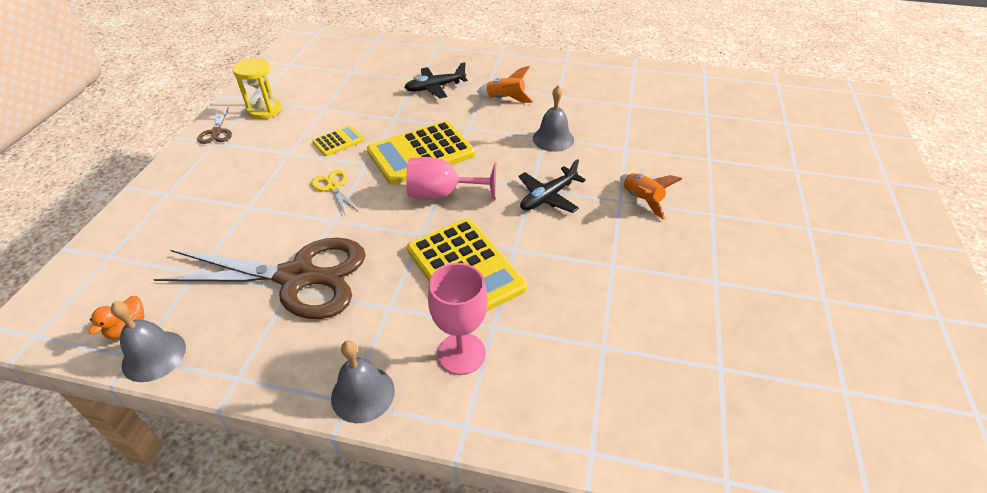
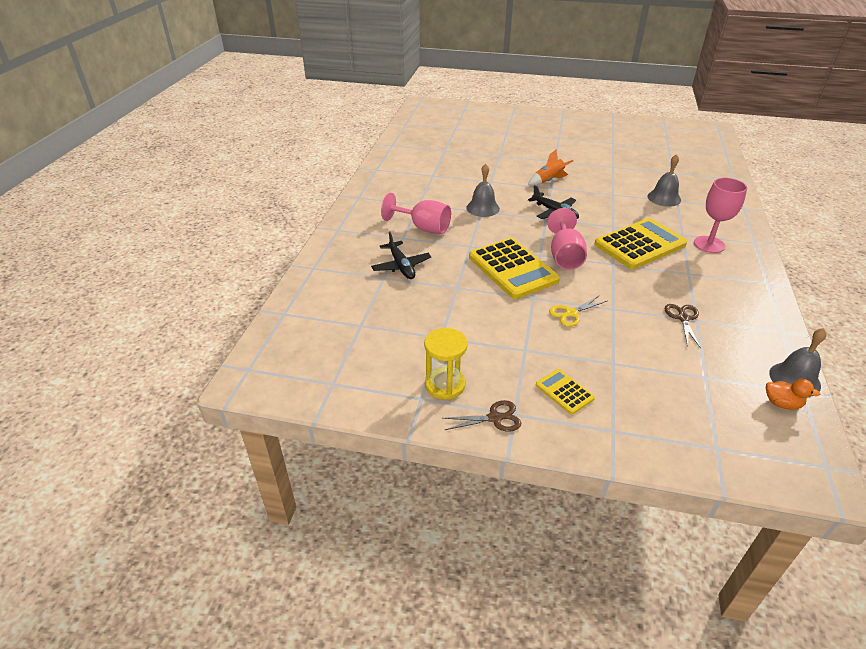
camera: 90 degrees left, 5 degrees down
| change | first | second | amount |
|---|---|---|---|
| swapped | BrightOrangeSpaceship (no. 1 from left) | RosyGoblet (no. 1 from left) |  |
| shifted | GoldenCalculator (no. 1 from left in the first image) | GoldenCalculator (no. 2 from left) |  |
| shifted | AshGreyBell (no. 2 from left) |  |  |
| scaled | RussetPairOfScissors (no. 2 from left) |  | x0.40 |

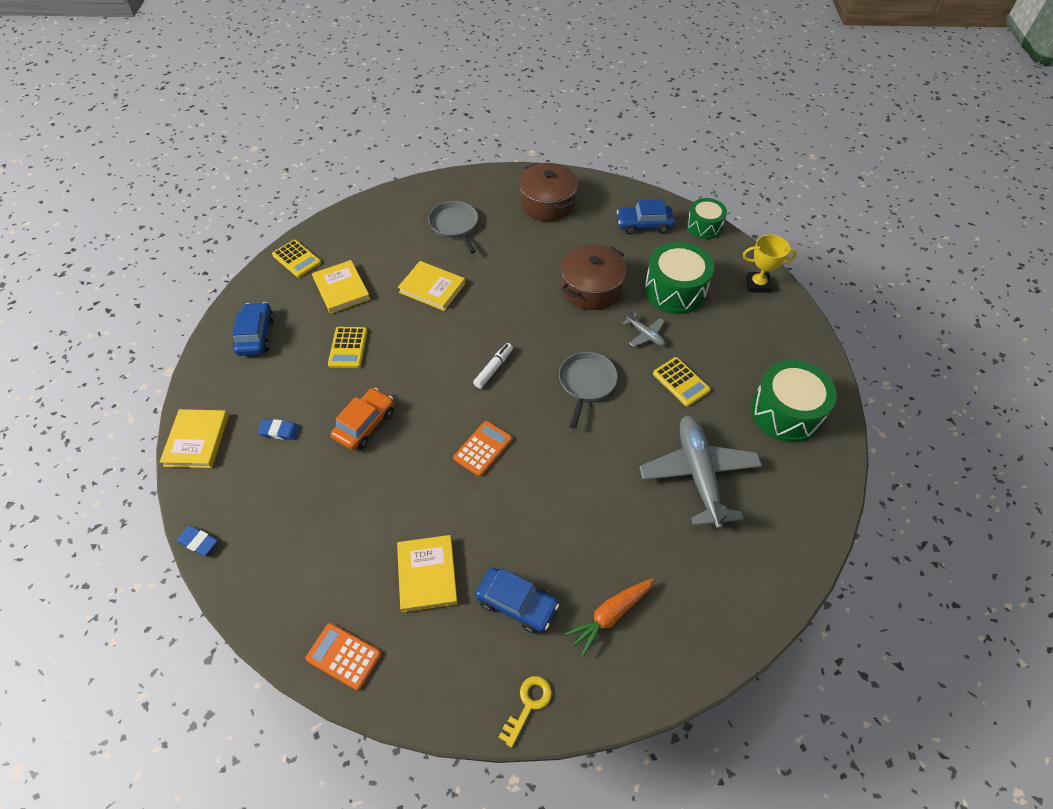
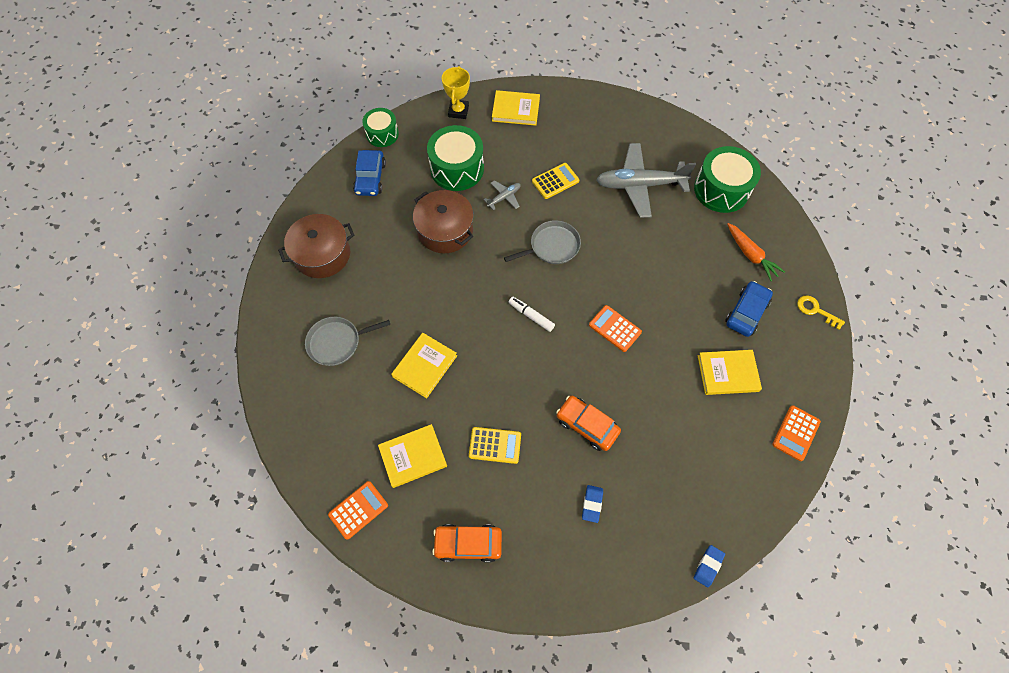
camera: 85 degrees left, 10 degrees up
| change | first | second | amount |
|---|---|---|---|
| repainted | GoldenCalculator (no. 1 from left) | BrightOrangeCalculator (no. 1 from left) |  |
| repainted | BlueCar (no. 1 from left) | BrightOrangeCar (no. 1 from left) |  |
| shifted | GoldenHardcover (no. 1 from left in the first image) | GoldenHardcover (no. 3 from left) |  |
| rotated | AshGreyPan (no. 2 from left) |  | 135 degrees clockwise |
| shifted | EmeraldDrum (no. 3 from left) |  |  |

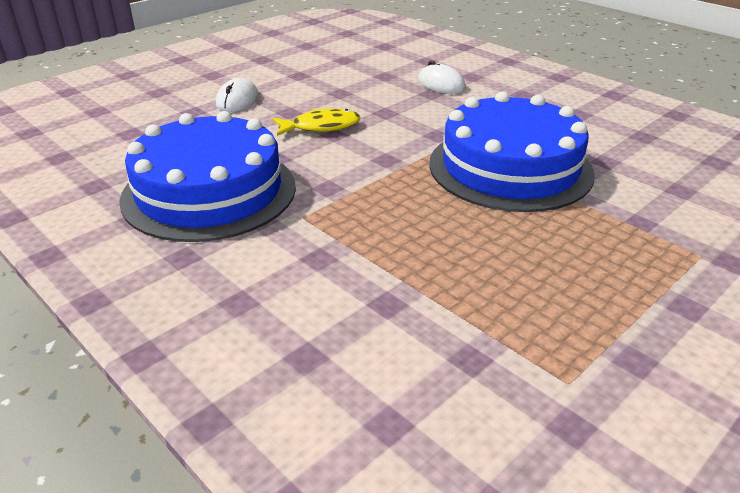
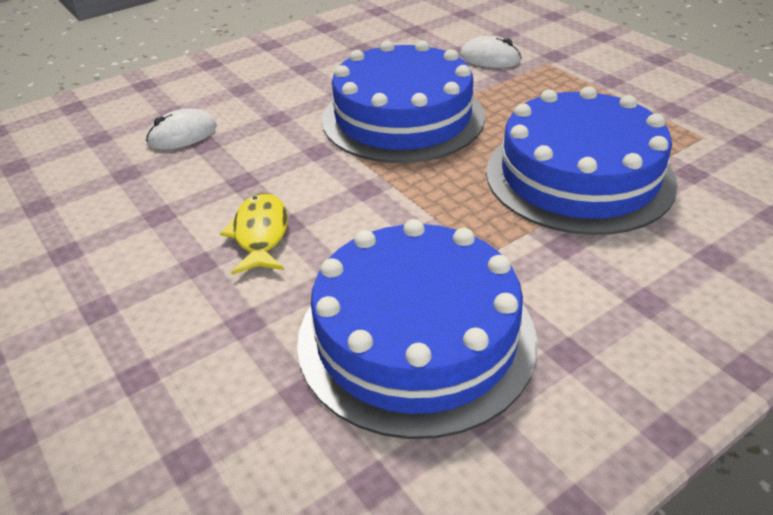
camera: 80 degrees left, 5 degrees up
| change | first | second | amount |
|---|---|---|---|
| shifted | WhitePcMouse (no. 1 from left in the first image) | WhitePcMouse (no. 2 from left) |  |
| new |  | BlueCake (no. 3 from left) |  |

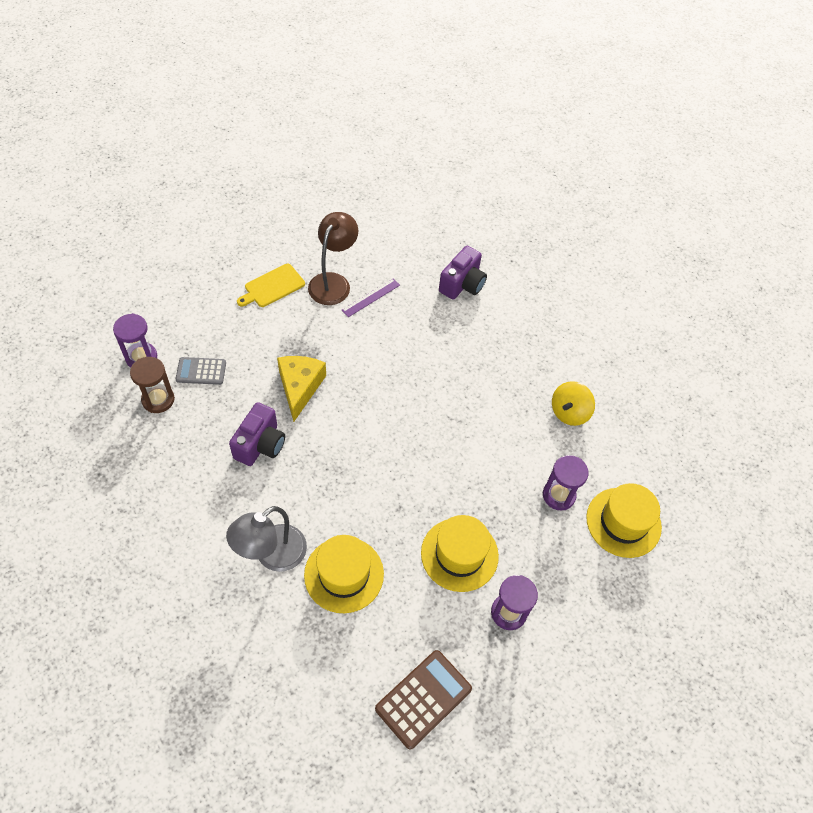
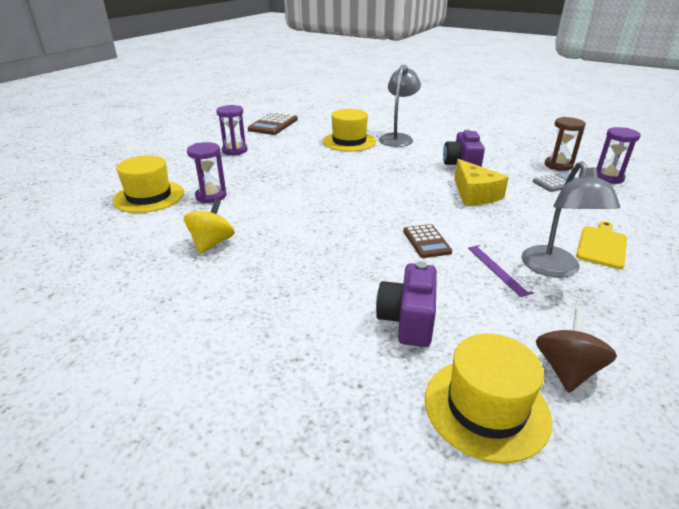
camera: 160 degrees right, 25 degrees down
| change | first | second | amount |
|---|---|---|---|
| new |  | RussetCalculator (no. 2 from left) |  |
| shifted | GoldenTallHat (no. 2 from left in the first image) | GoldenTallHat (no. 3 from left) |  |
| rotated | RoyalPurpleMeasuringStick |  | 45 degrees counterclockwise |
| repainted | RussetDeskLamp | AshGreyDeskLamp (no. 2 from left) |  |
| new |  | RussetWhirligig |  |

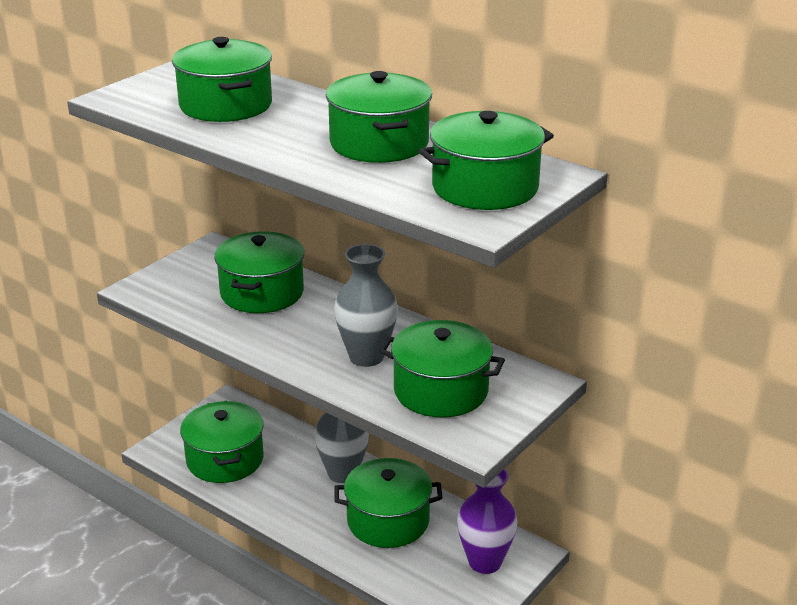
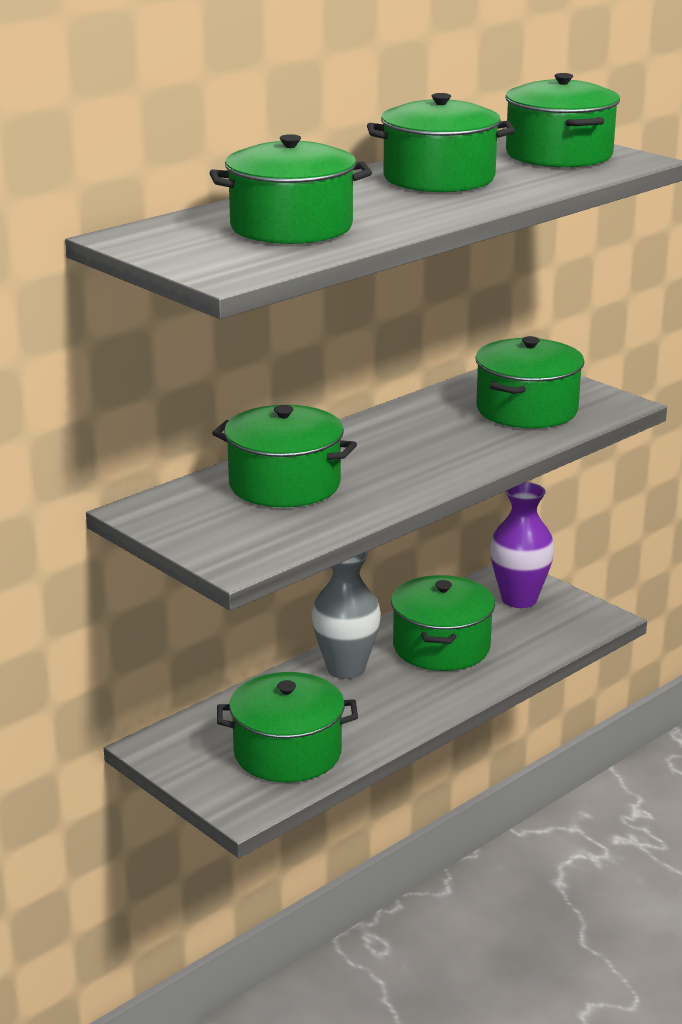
camera: 80 degrees left, 5 degrees down
| change | first | second | amount |
|---|---|---|---|
| gone | AshGreyFlowerVase (no. 2 from left) |  |  |

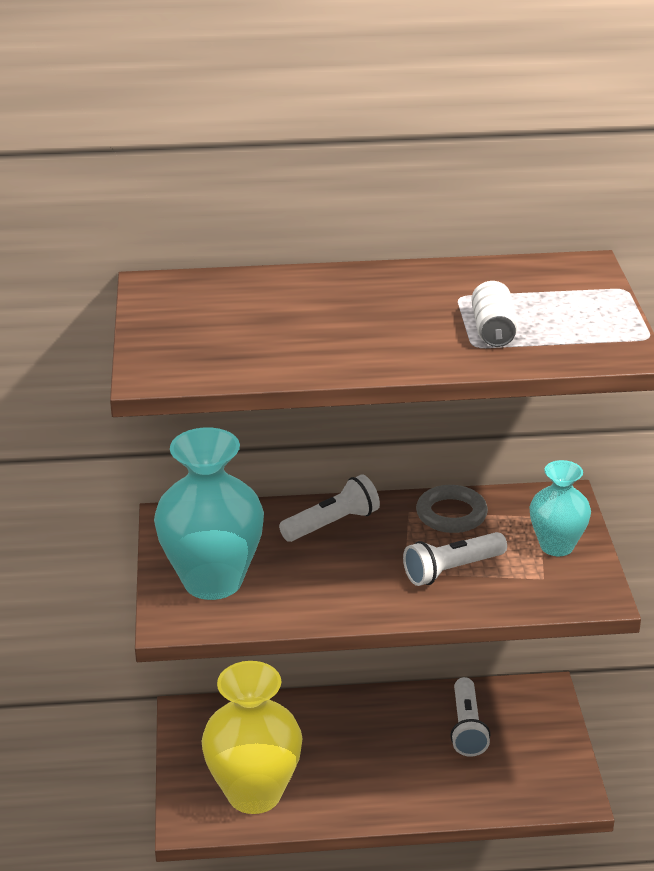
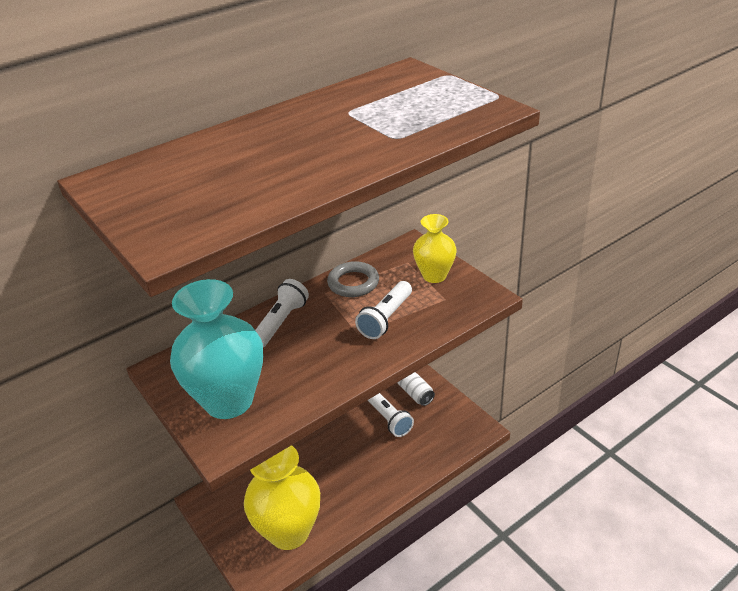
camera: 30 degrees left, 5 degrees up
| change | first | second | amount |
|---|---|---|---|
| shifted | WhiteSodaCan |  |  |
| repainted | AquaFlowerVase (no. 2 from left) | GoldenFlowerVase (no. 2 from left) |  |

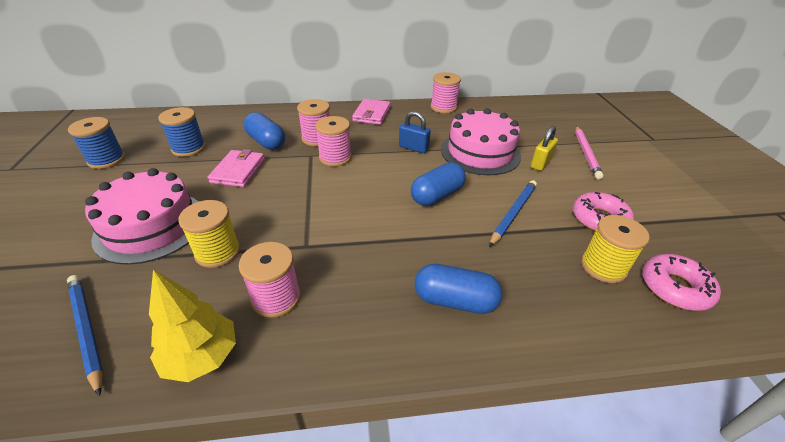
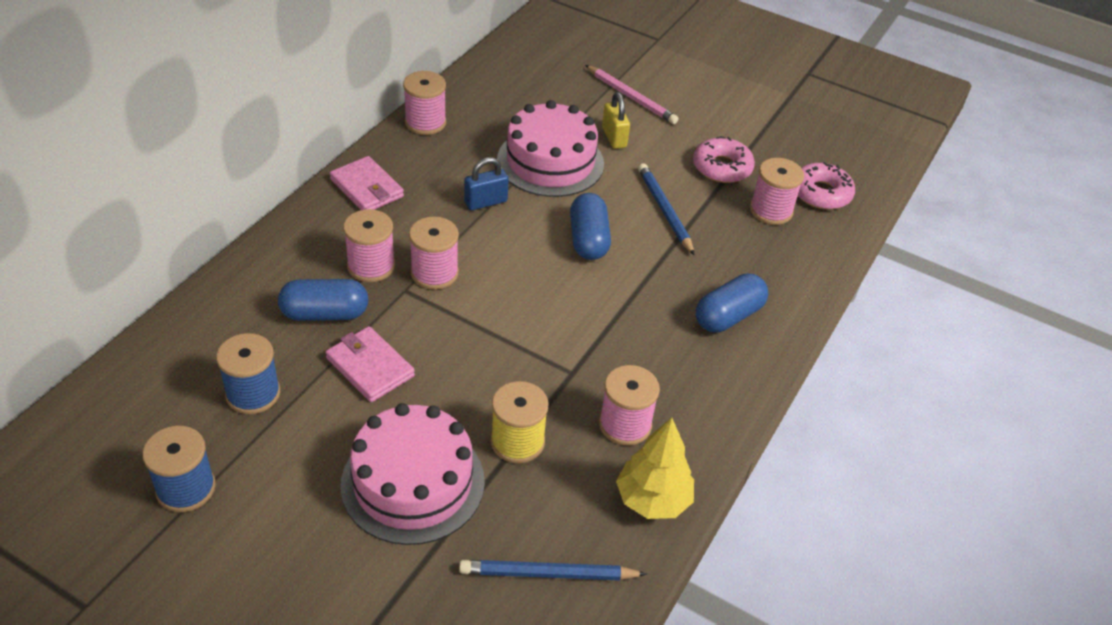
camera: 55 degrees left, 5 degrees up
| change | first | second | amount |
|---|---|---|---|
| repainted | GoldenReelOfThread (no. 2 from left) | RosyReelOfThread (no. 5 from left) |  |

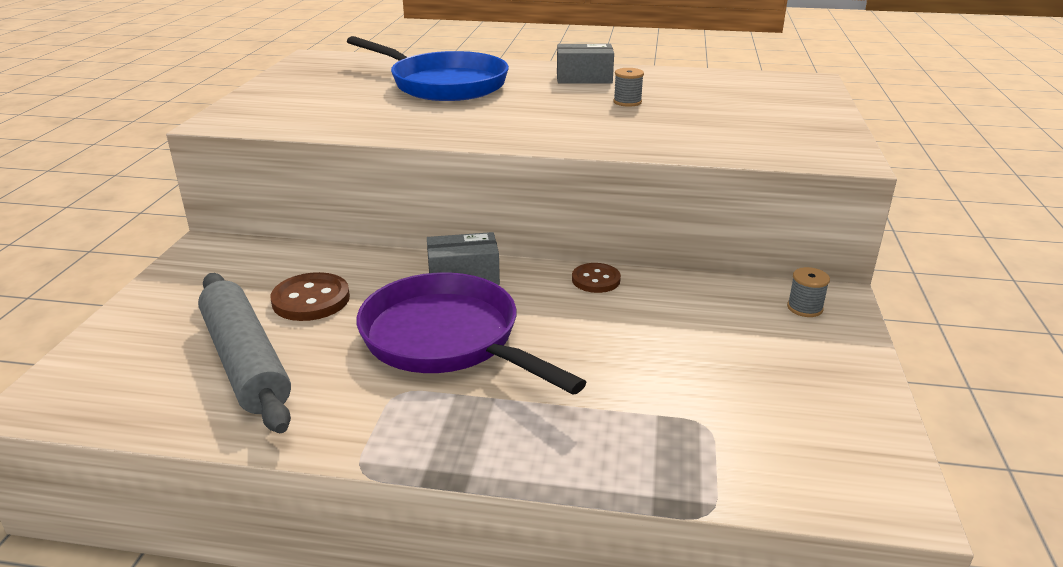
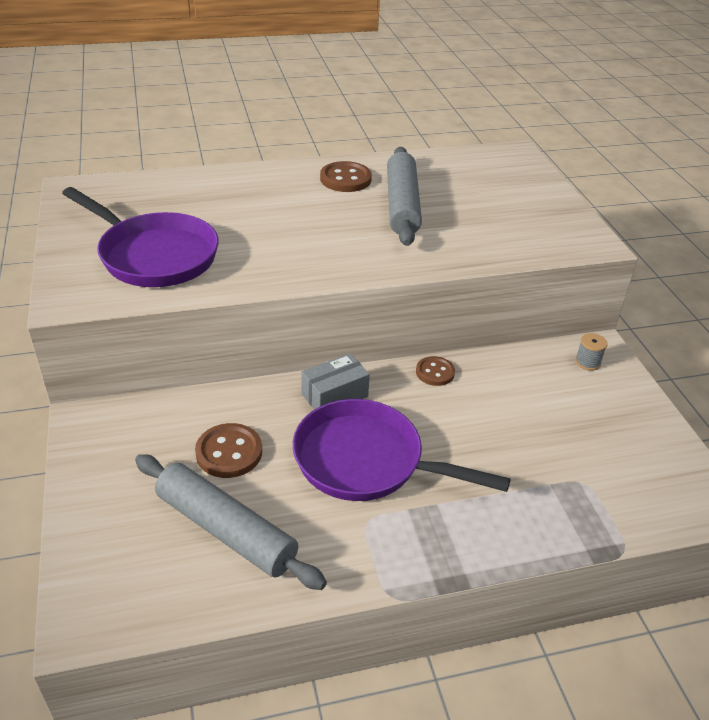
camera: 25 degrees left, 10 degrees up
| change | first | second | amount |
|---|---|---|---|
| new |  | RoyalPurplePan (no. 1 from left) |  |
| swapped | AshGreyPackage (no. 2 from left) | RussetShirtButton (no. 2 from left) |  |
| swapped | AshGreyReelOfThread (no. 1 from left) | AshGreyRollingPin (no. 2 from left) |  |
| gone | BluePan |  |  |

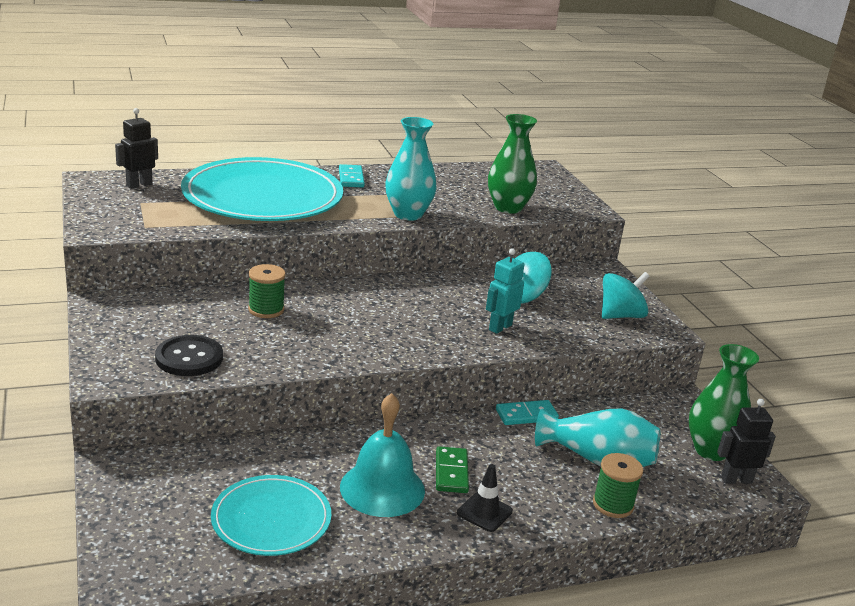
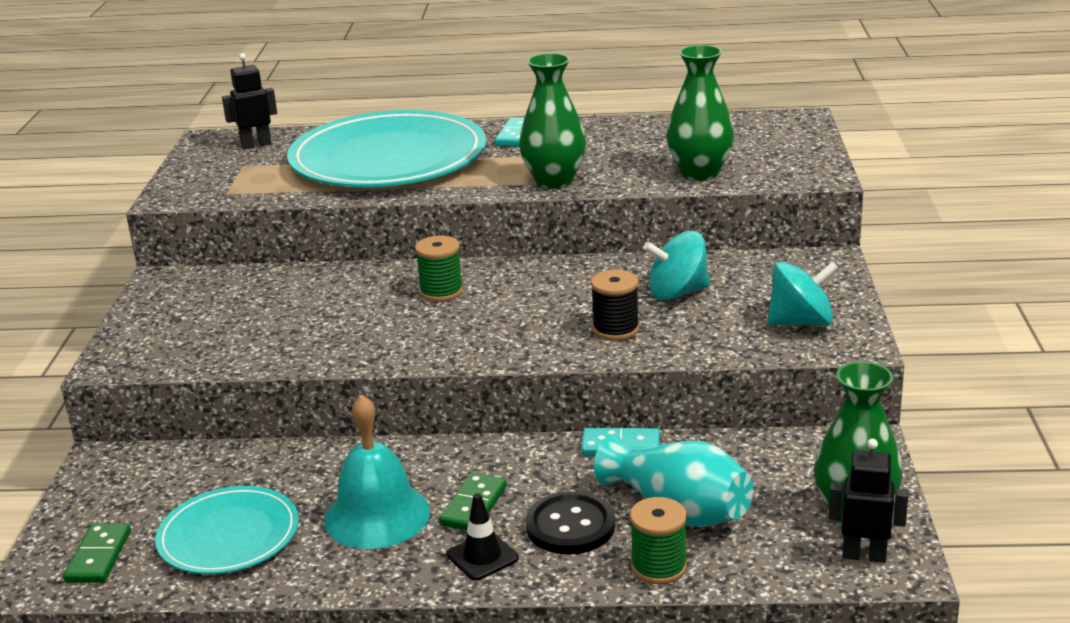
camera: 25 degrees right, 0 degrees up
| change | first | second | amount |
|---|---|---|---|
| new |  | EmeraldDominoPiece (no. 1 from left) |  |
| shifted | EmeraldReelOfThread (no. 1 from left) |  |  |
| repainted | AquaFlowerVase (no. 1 from left) | EmeraldFlowerVase (no. 1 from left) |  |
| shifted | JetBlackShirtButton |  |  |
| swapped | AquaRobotFigure | JetBlackReelOfThread |  |

